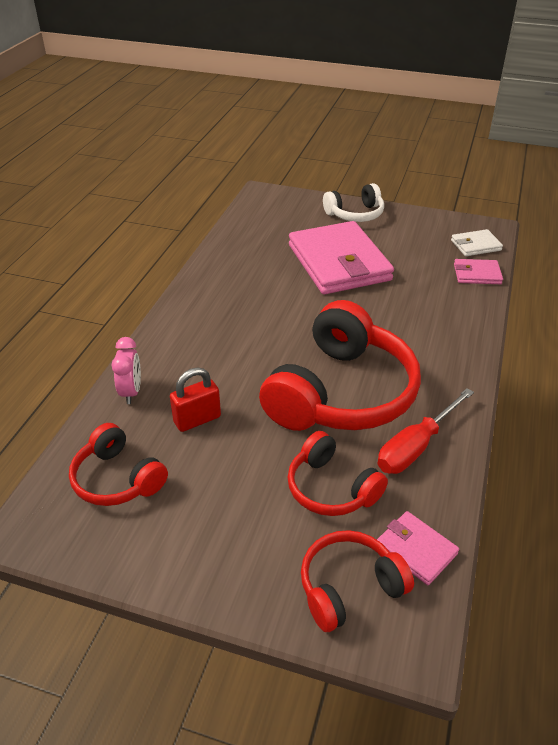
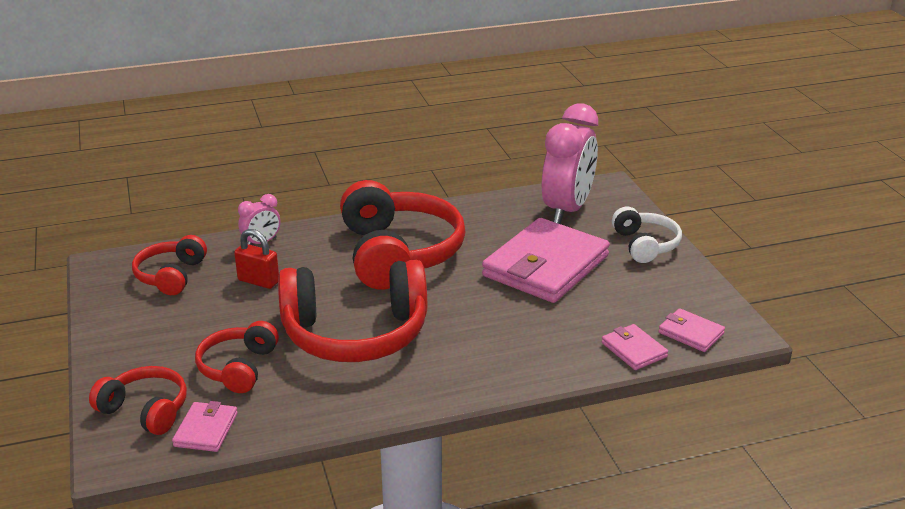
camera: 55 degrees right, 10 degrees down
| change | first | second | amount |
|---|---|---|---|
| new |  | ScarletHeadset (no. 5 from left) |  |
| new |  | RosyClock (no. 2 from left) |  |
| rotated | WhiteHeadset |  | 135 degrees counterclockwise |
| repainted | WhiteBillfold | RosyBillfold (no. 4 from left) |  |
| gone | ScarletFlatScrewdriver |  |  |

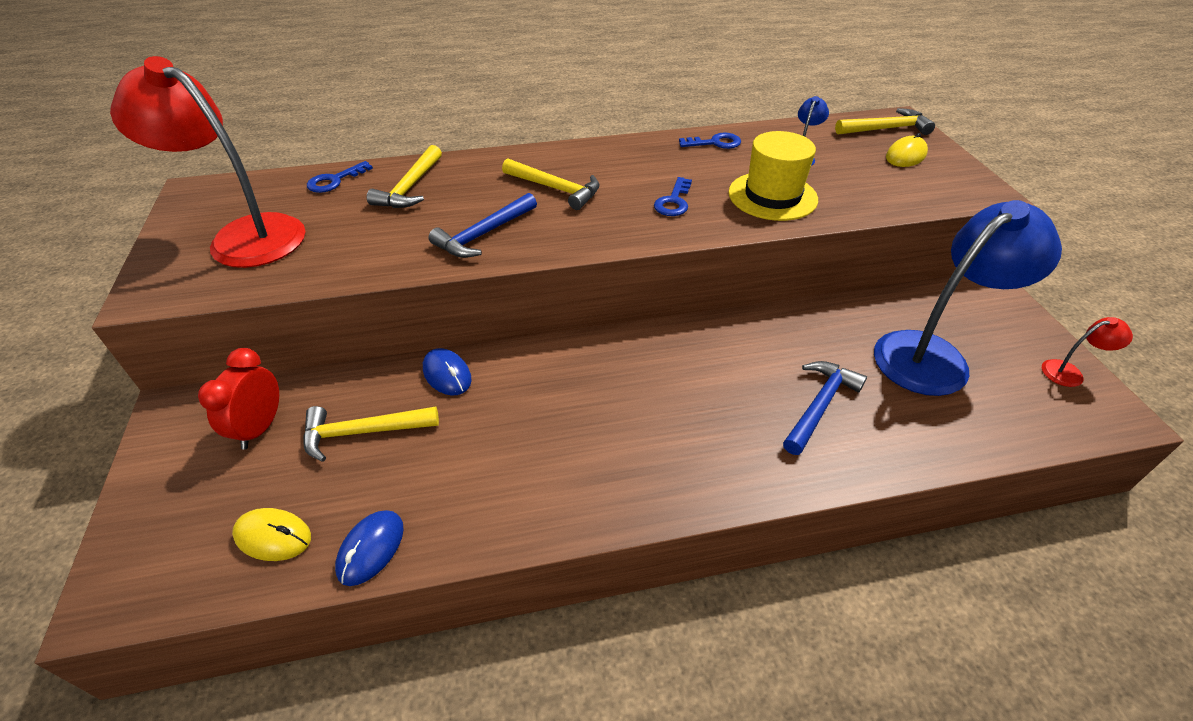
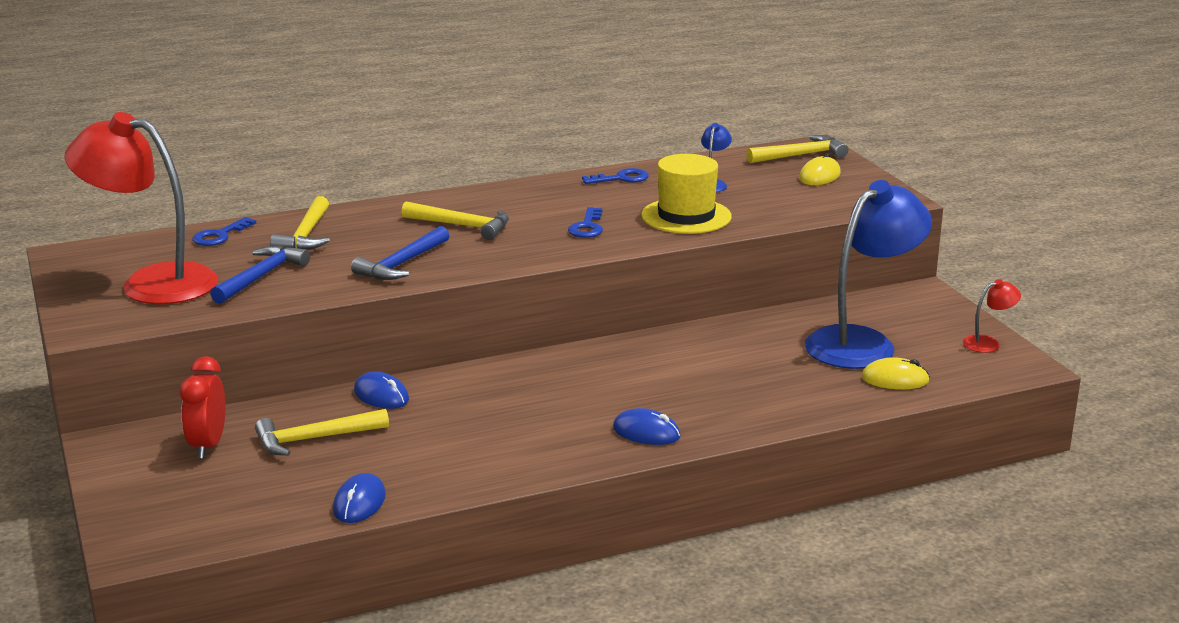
camera: 10 degrees left, 20 degrees down
| change | first | second | amount |
|---|---|---|---|
| shifted | BlueClawHammer (no. 2 from left in the first image) | BlueClawHammer (no. 1 from left) |  |
| new |  | BluePcMouse (no. 3 from left) |  |
| shifted | GoldenPcMouse (no. 1 from left in the first image) | GoldenPcMouse (no. 2 from left) |  |

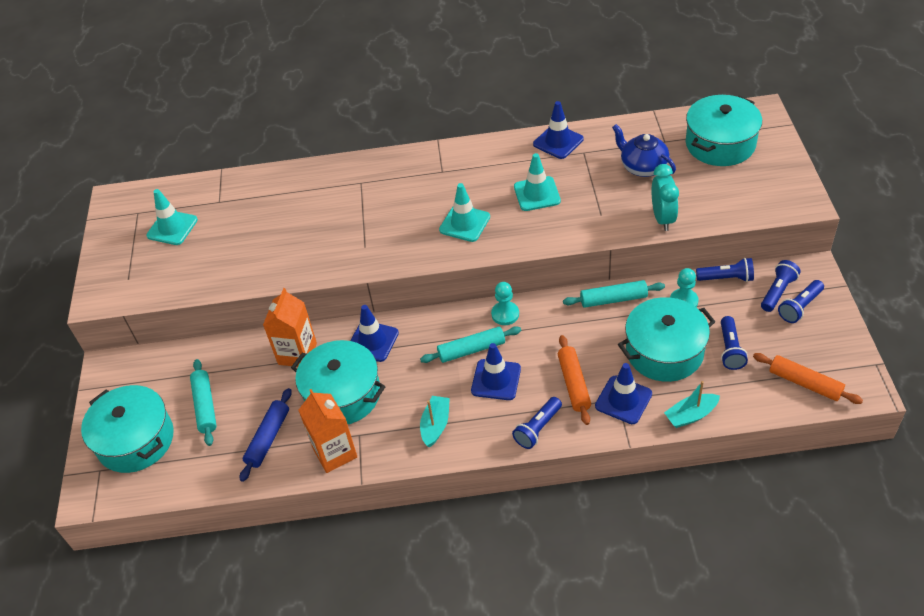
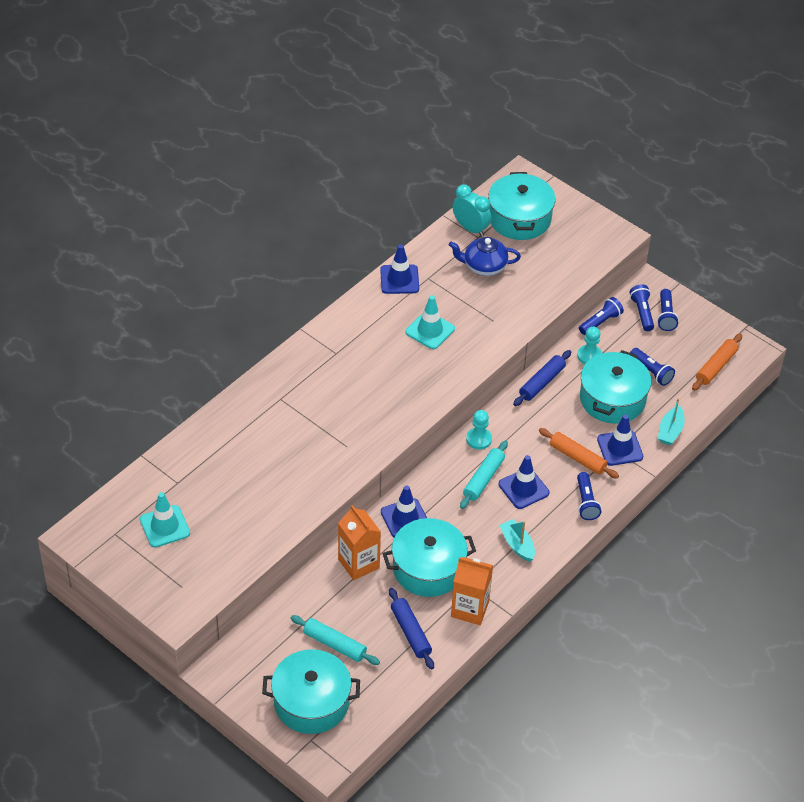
camera: 50 degrees left, 0 degrees up
| change | first | second | amount |
|---|---|---|---|
| shifted | AquaClock |  |  |
| repainted | AquaRollingPin (no. 3 from left) | BlueRollingPin (no. 2 from left) |  |
| rotated | BrightOrangeRollingPin (no. 2 from left) |  | 45 degrees counterclockwise |
| gone | AquaRoadCone (no. 2 from left) |  |  |

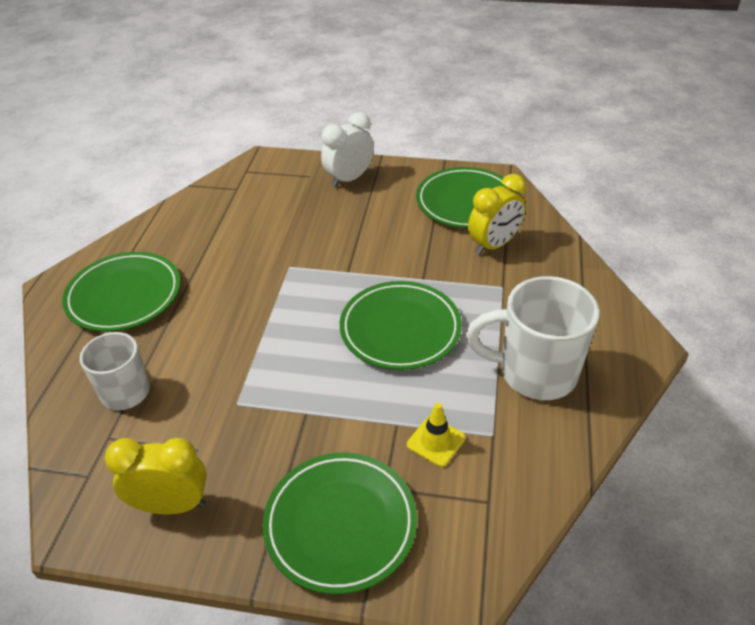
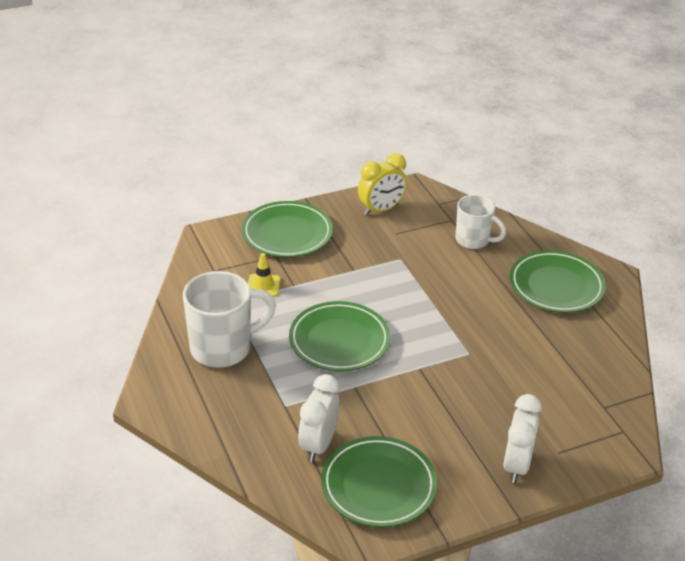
camera: 145 degrees right, 5 degrees down
| change | first | second | amount |
|---|---|---|---|
| repainted | GoldenClock (no. 2 from left) | WhiteClock (no. 1 from left) |  |

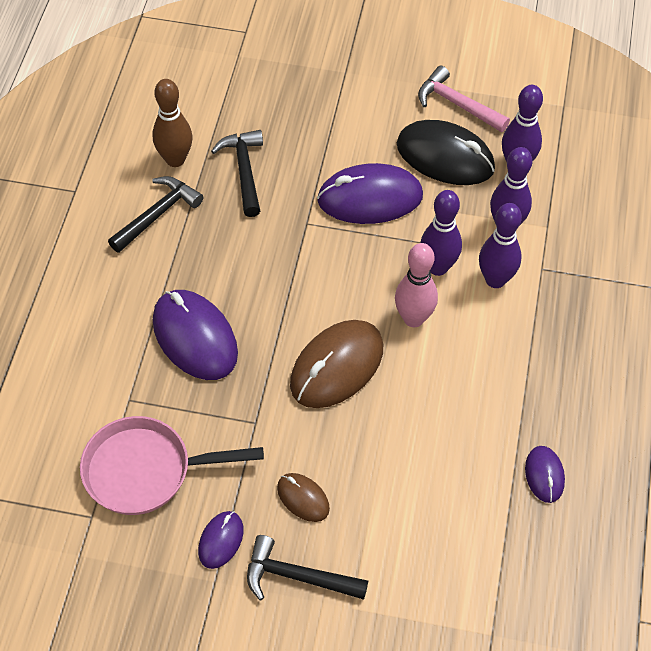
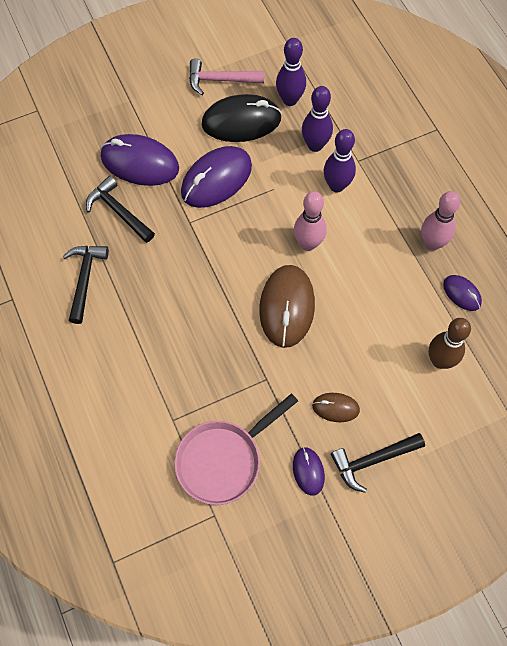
camera: 35 degrees left, 10 degrees up
| change | first | second | amount |
|---|---|---|---|
| shifted | RoyalPurplePcMouse (no. 1 from left) |  |  |
| new |  | RosyTenpin (no. 2 from left) |  |
| shifted | RussetTenpin |  |  |
| gone | RoyalPurpleTenpin (no. 1 from left) |  |  |

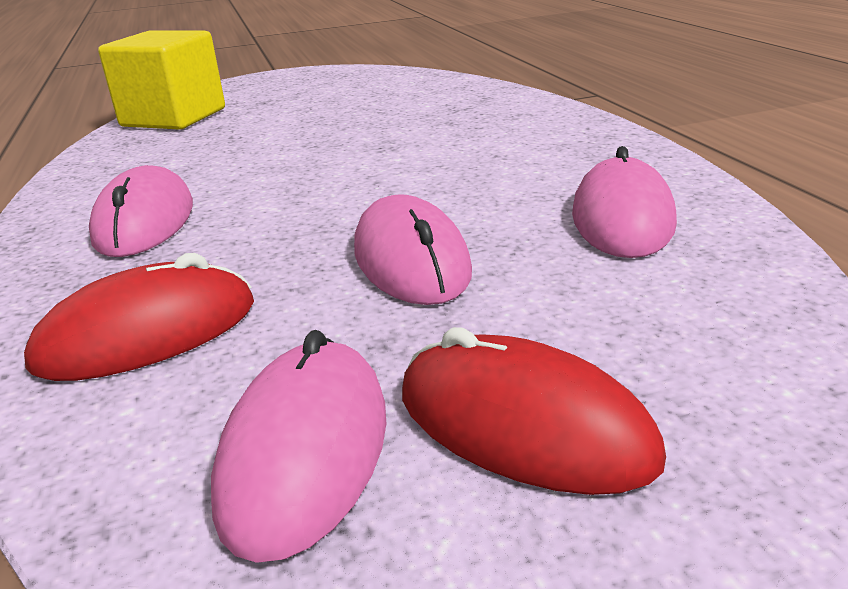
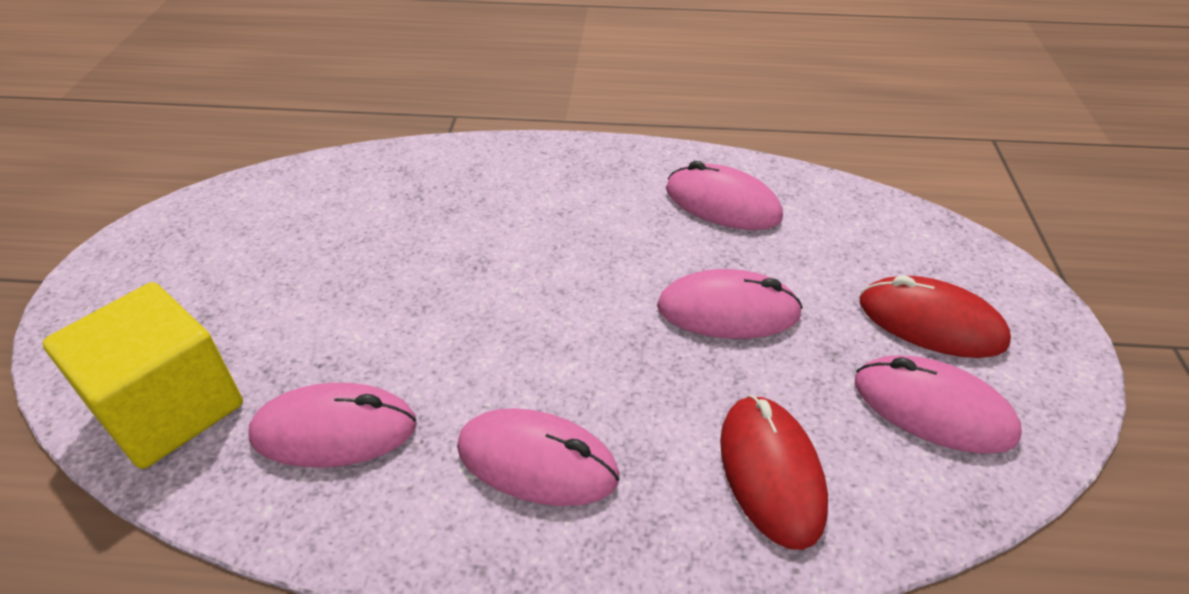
camera: 70 degrees left, 15 degrees up
| change | first | second | amount |
|---|---|---|---|
| new |  | RosyPcMouse (no. 1 from left) |  |
| rotated | ScarletPcMouse (no. 2 from left) |  | 60 degrees clockwise |

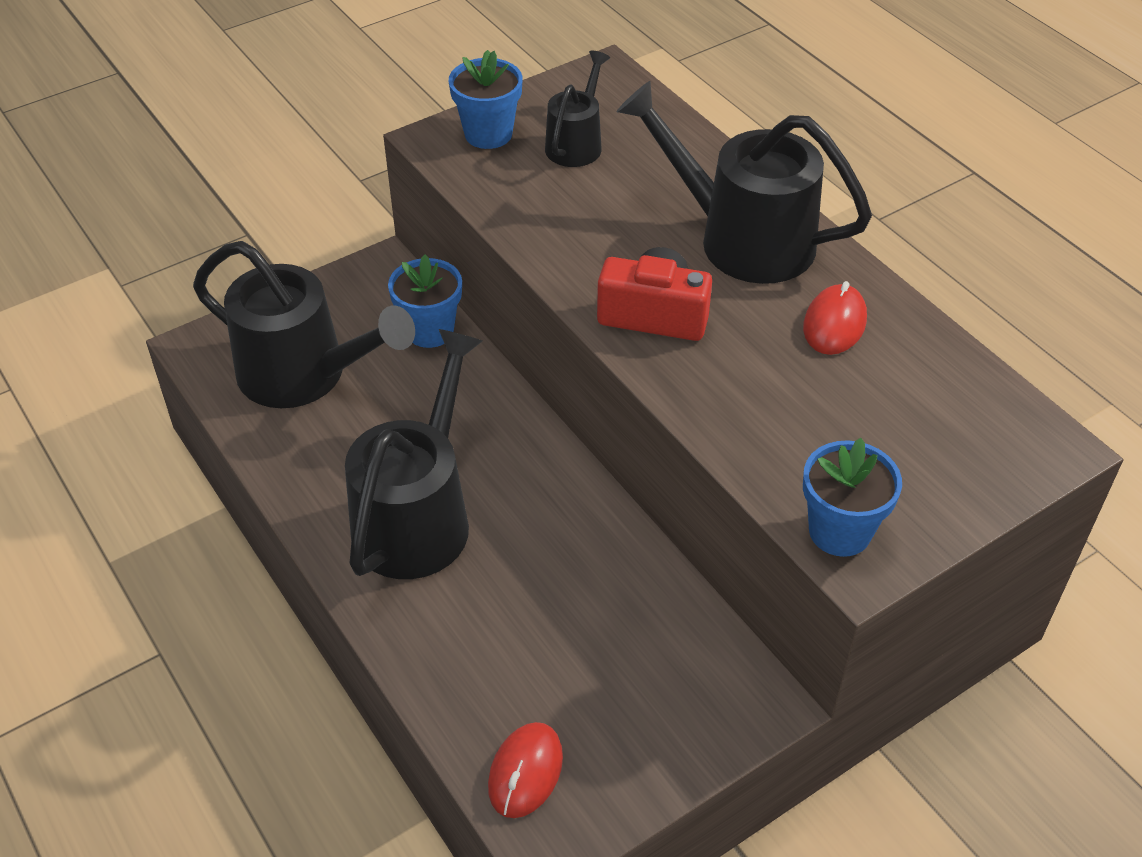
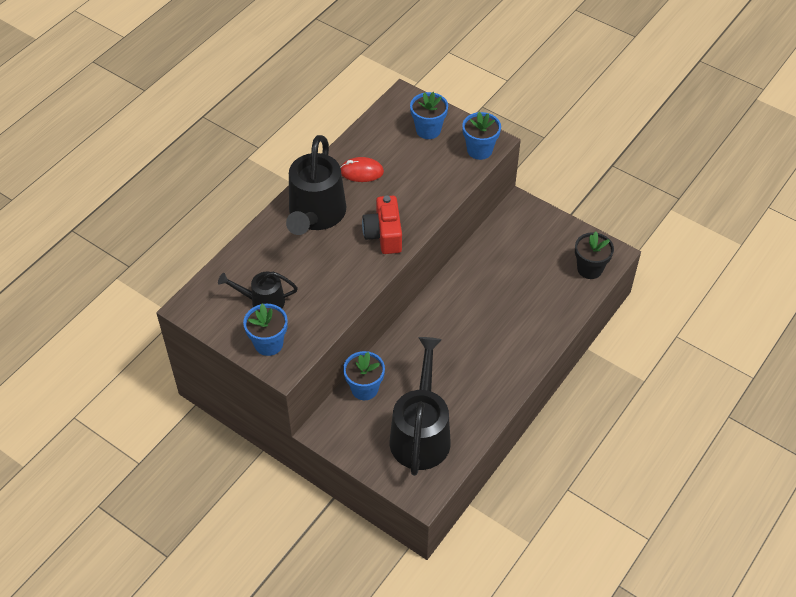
camera: 110 degrees left, 5 degrees up
| change | first | second | amount |
|---|---|---|---|
| new |  | BlueFlowerPot (no. 3 from left) |  |
| swapped | ScarletPcMouse (no. 1 from left) | JetBlackFlowerPot |  |
| gone | JetBlackWateringPot (no. 2 from left) |  |  |

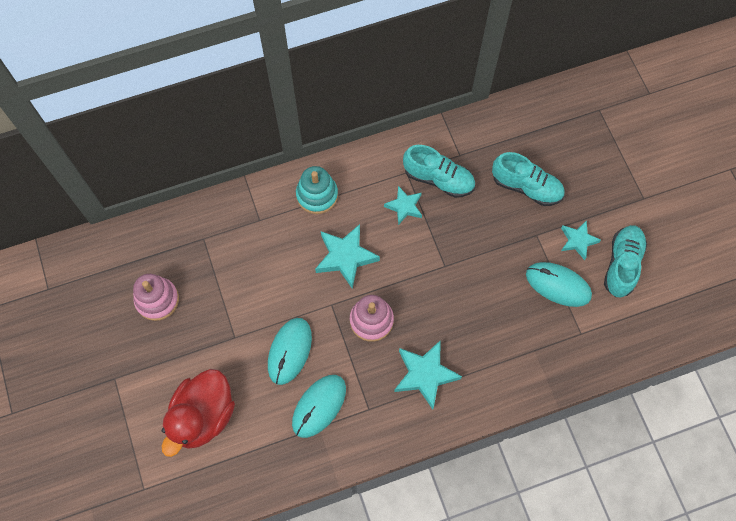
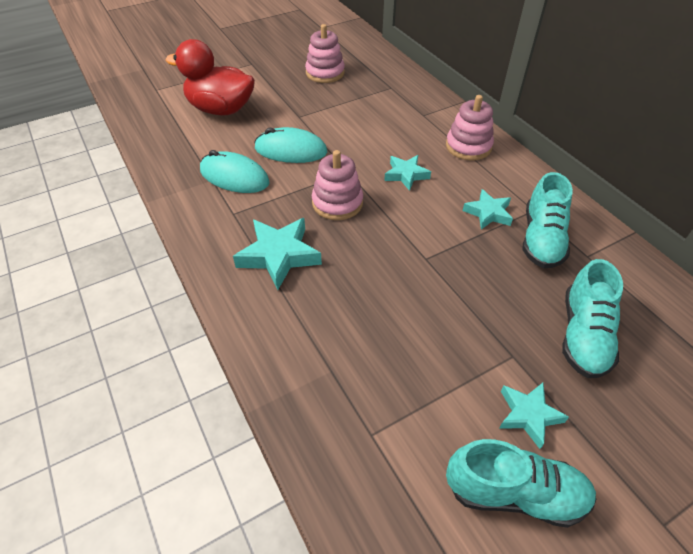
camera: 80 degrees right, 20 degrees down
| change | first | second | amount |
|---|---|---|---|
| scaled | AquaStarShape (no. 1 from left in the first image) | AquaStarShape (no. 2 from left) | x0.62 |
| repainted | AquaStackingToy | RosyStackingToy (no. 3 from left) |  |
| gone | AquaPcMouse (no. 3 from left) |  |  |

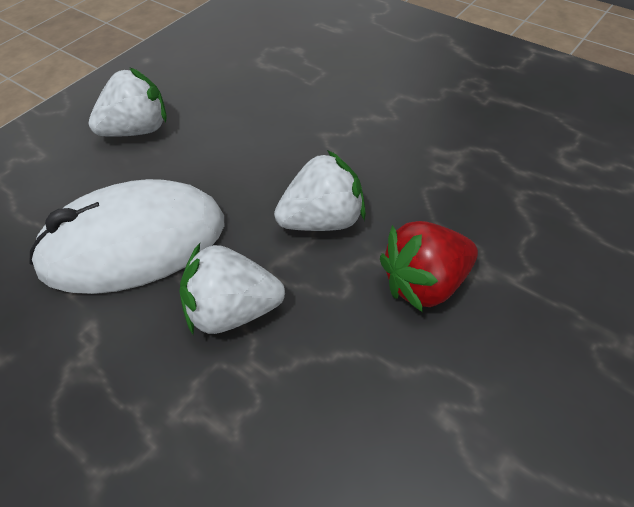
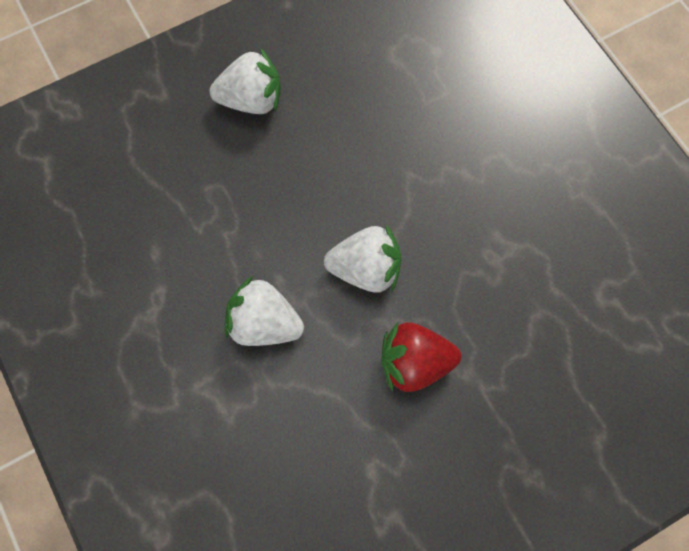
camera: 20 degrees right, 20 degrees up
| change | first | second | amount |
|---|---|---|---|
| gone | WhitePcMouse |  |  |

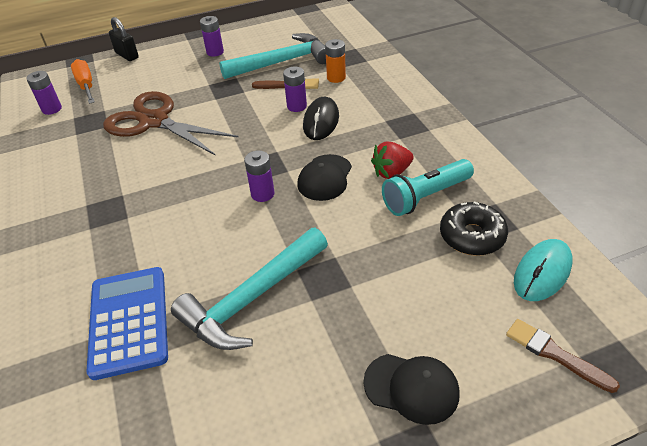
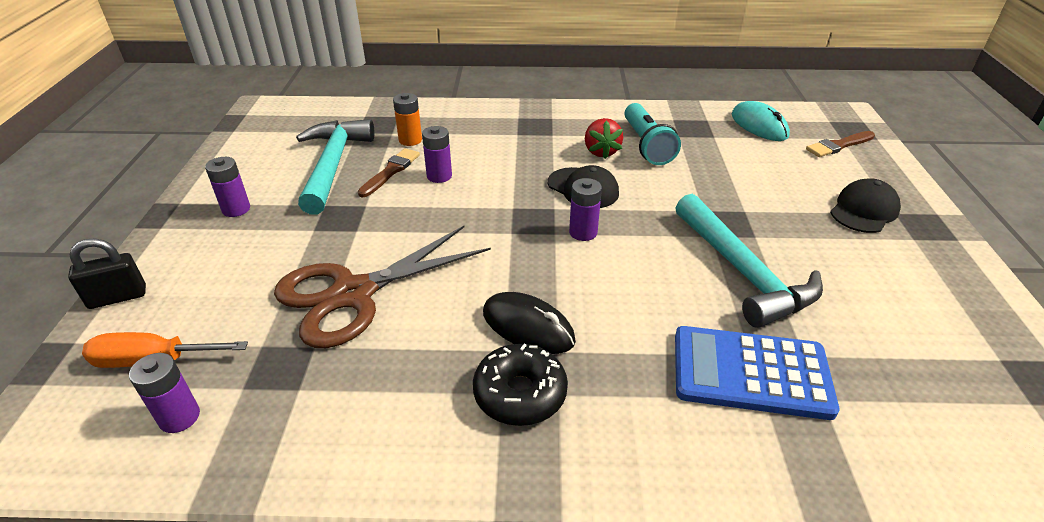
camera: 70 degrees left, 5 degrees down
| change | first | second | amount |
|---|---|---|---|
| shifted | JetBlackGlazedDonut |  |  |
| shifted | JetBlackPcMouse |  |  |

